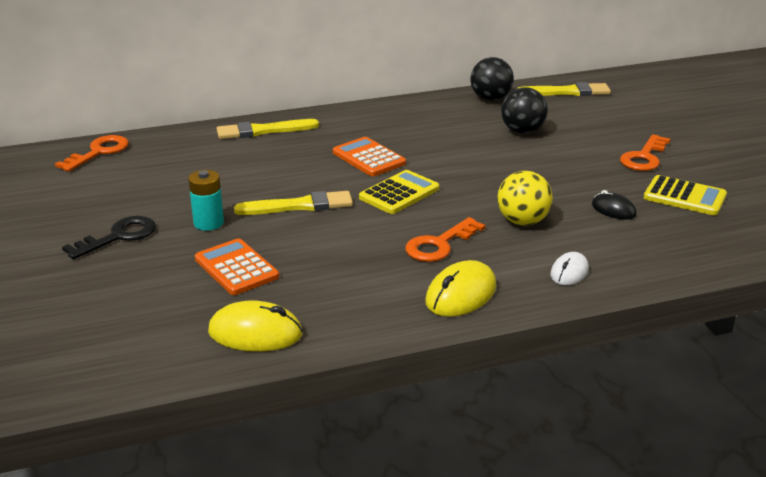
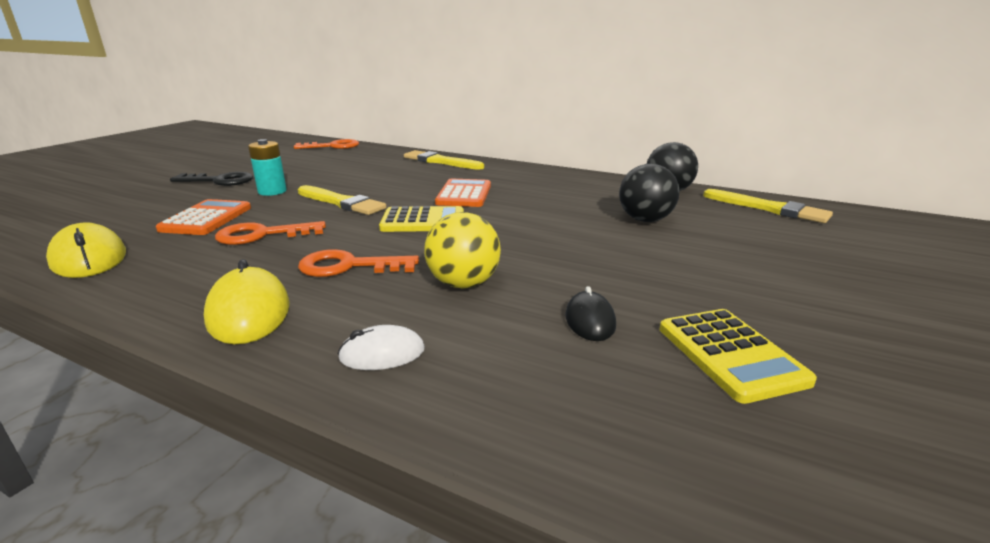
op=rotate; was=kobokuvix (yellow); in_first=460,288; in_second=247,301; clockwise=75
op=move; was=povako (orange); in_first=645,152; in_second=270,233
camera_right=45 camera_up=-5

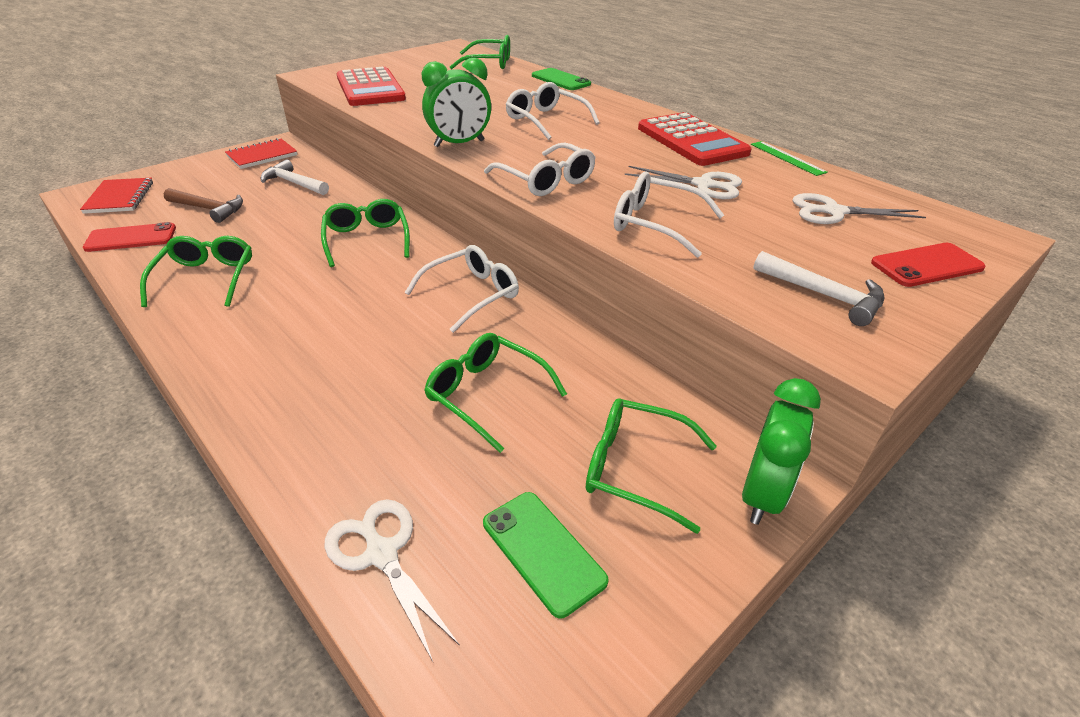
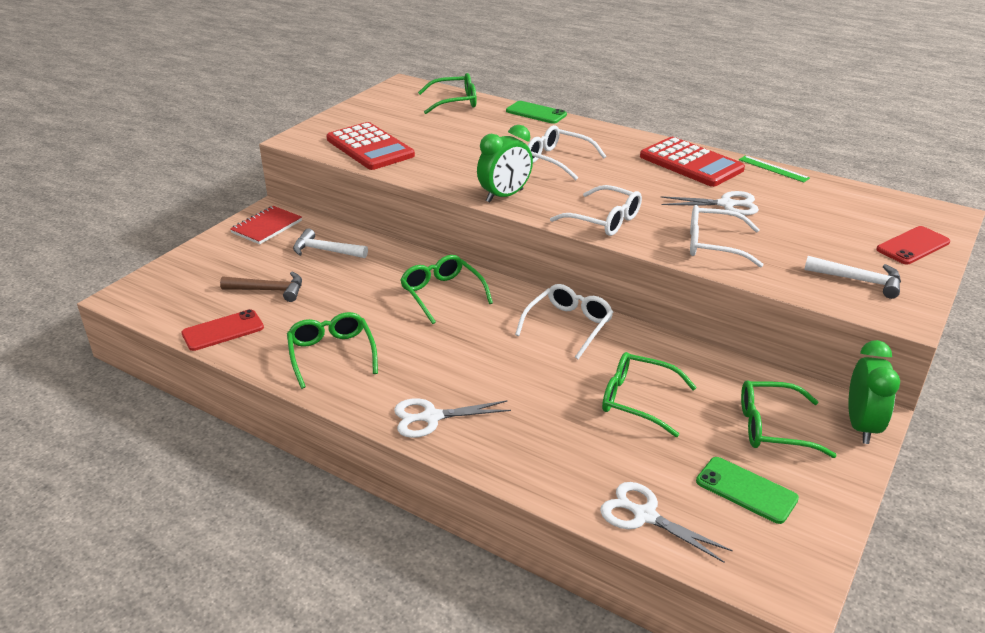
op=delete; was=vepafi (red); in_first=116,196
op=move; was=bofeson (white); in_first=859,208; in_second=452,418
camera_right=-15 camera_up=-5

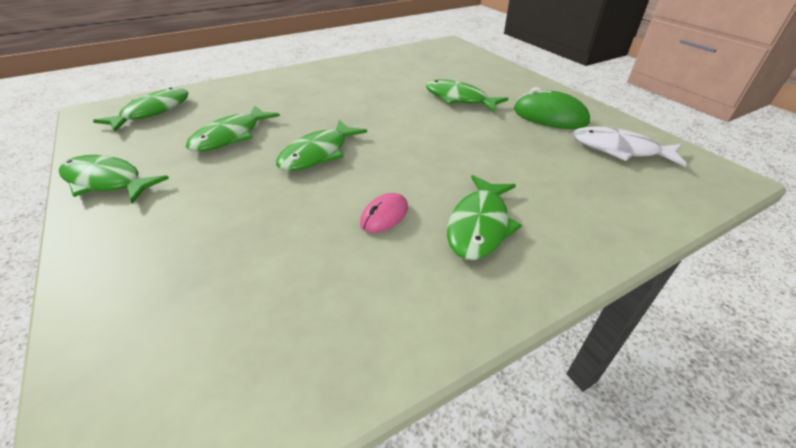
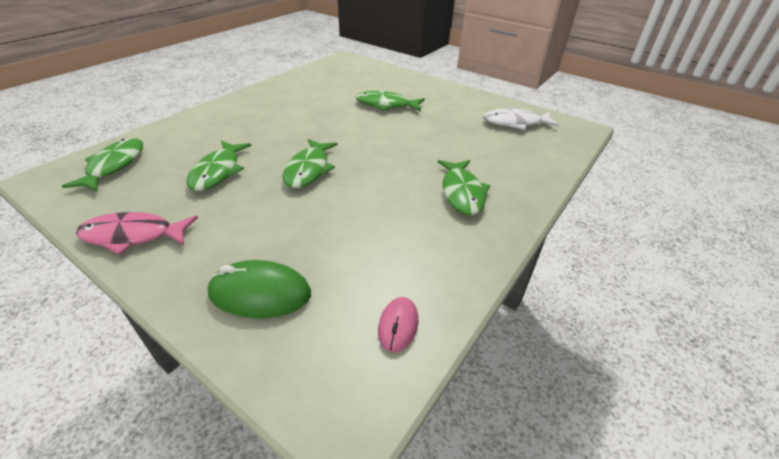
op=recolor; was=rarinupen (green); now=rarinupen (pink); in_first=114,179; in_second=137,233
op=move; was=kobokuvix (pink); in_first=384,213; in_second=398,324
op=move; was=kobokuvix (green); in_first=552,108; in_second=259,289
camera_right=-25 camera_up=0

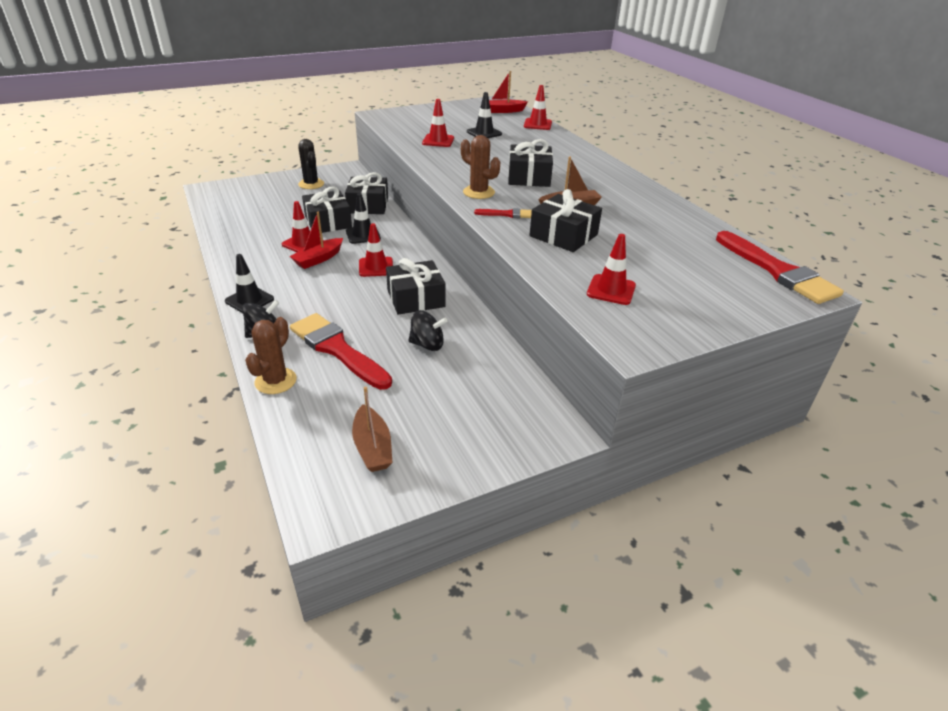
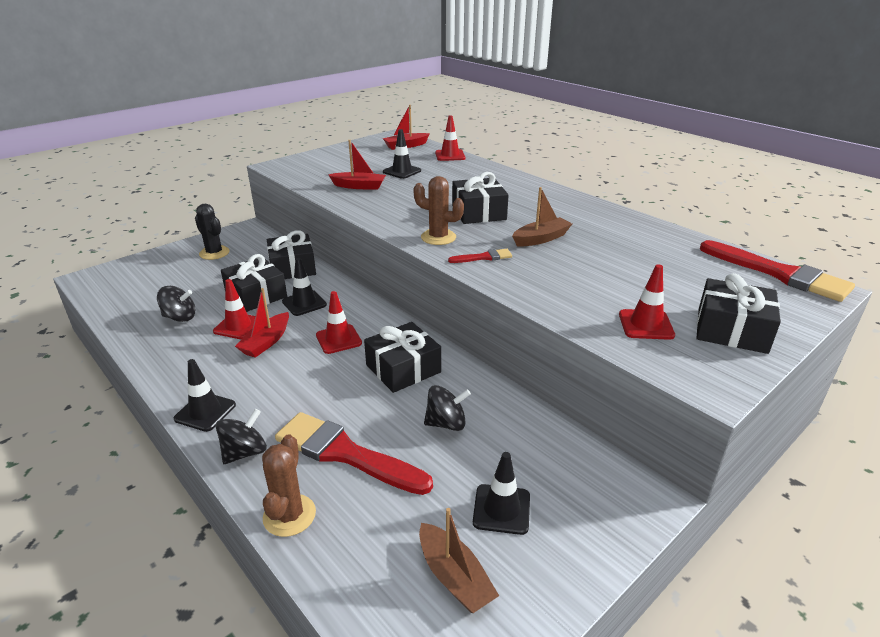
op=replace; was=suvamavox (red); now=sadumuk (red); in_first=438,123; in_second=357,165
op=move; was=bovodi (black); in_first=565,220; in_second=739,313
op=insert; now=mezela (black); in_second=176,304
op=insert; now=suvamavox (black); in_second=501,493
camera_right=-15 camera_up=-5

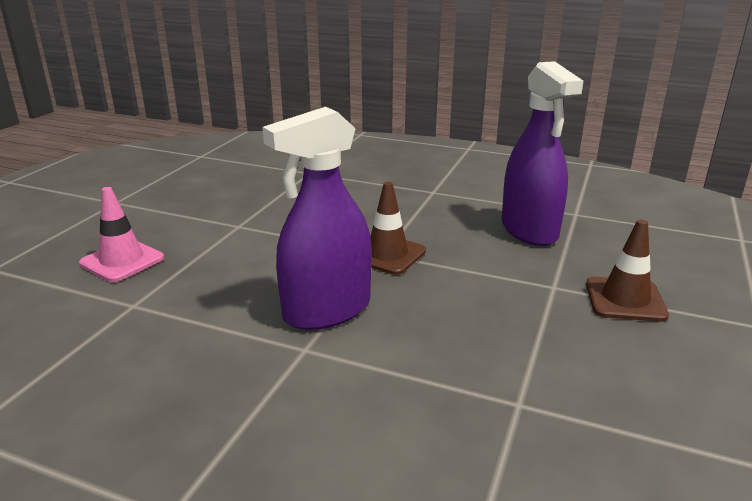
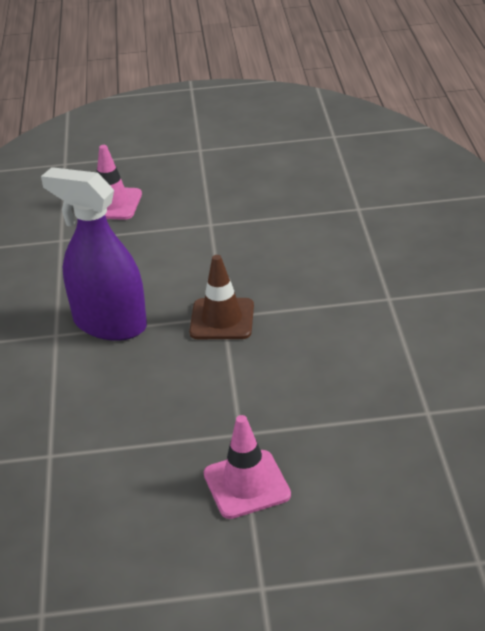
op=delete; was=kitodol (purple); in_first=542,153
op=recolor; was=suvamavox (brown); now=suvamavox (pink); in_first=627,271; in_second=247,467
camera_right=65 camera_up=10

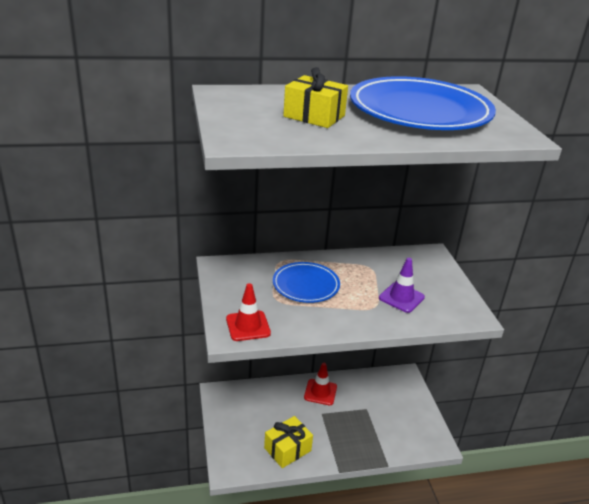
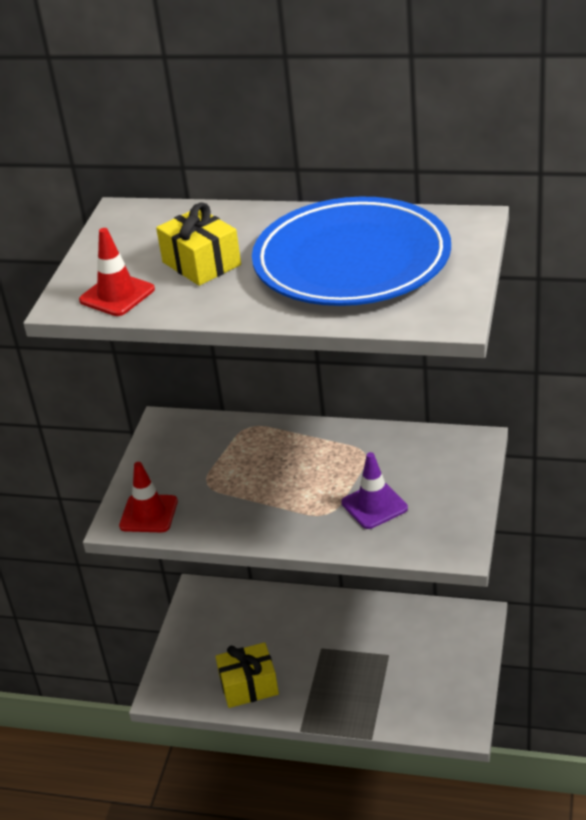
op=delete; was=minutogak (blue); in_first=306,282
op=move; was=suvamavox (red); in_first=320,384; in_second=117,272
camera_right=30 camera_up=5

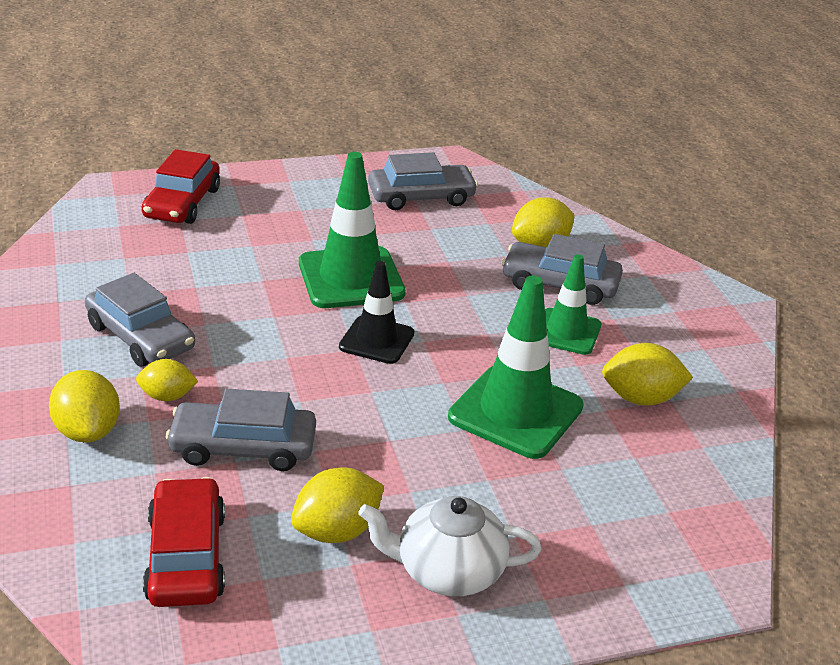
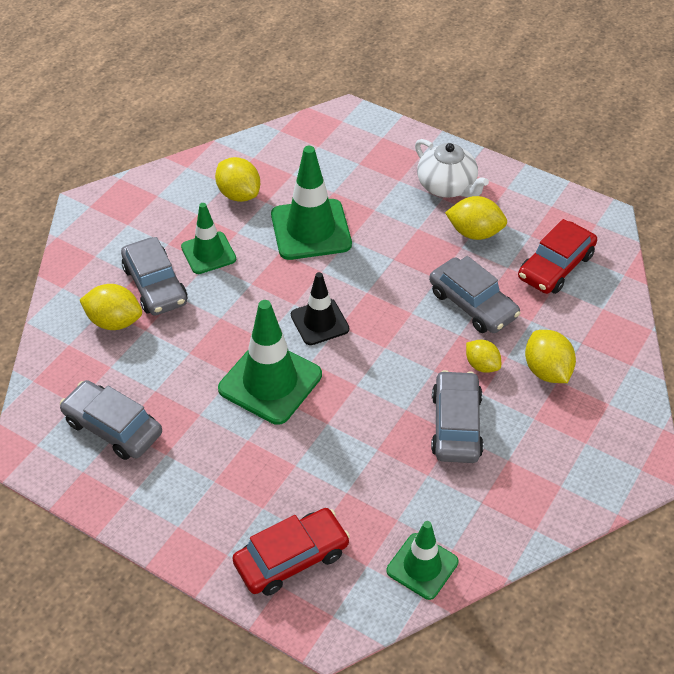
op=rotate; was=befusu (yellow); in_first=84,406; in_second=550,356; clockwise=-45
op=insert; now=suvamavox (green); in_second=422,560
camera_right=-130 camera_up=15

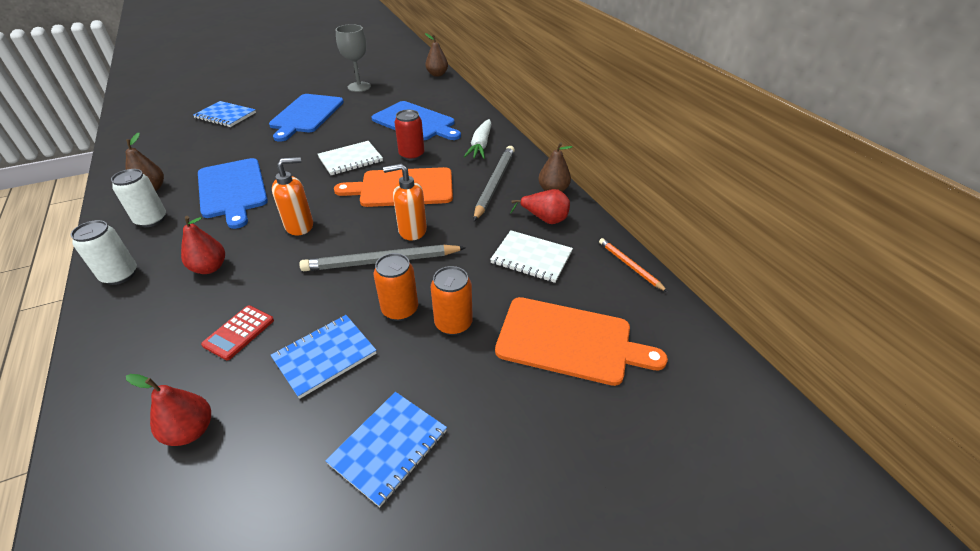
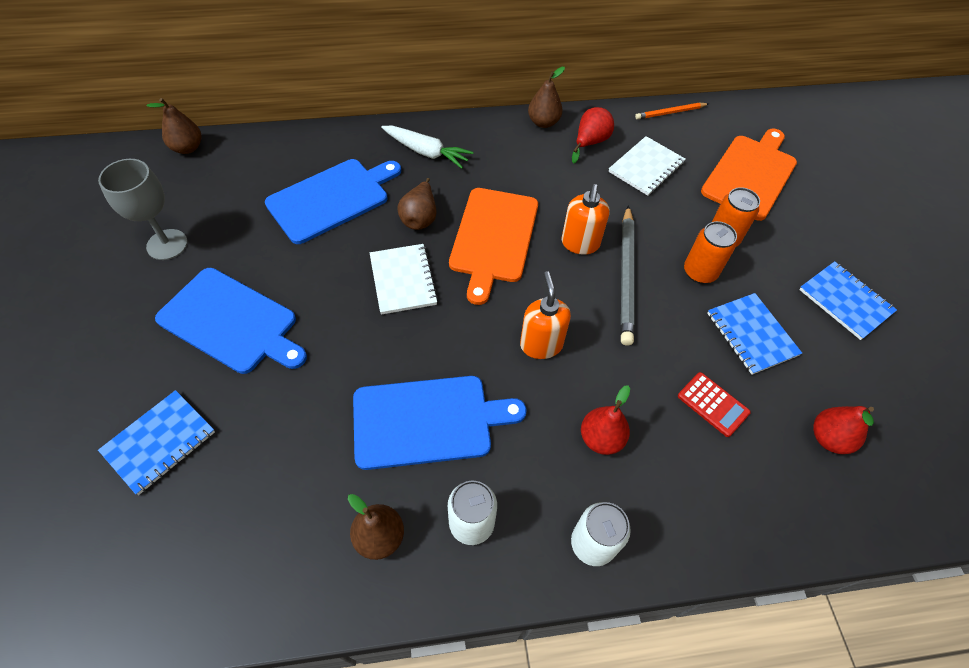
op=replace; was=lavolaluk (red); now=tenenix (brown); in_first=409,135; in_second=417,204
op=delete; was=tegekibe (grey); in_first=494,183
camera_right=-75 camera_up=15

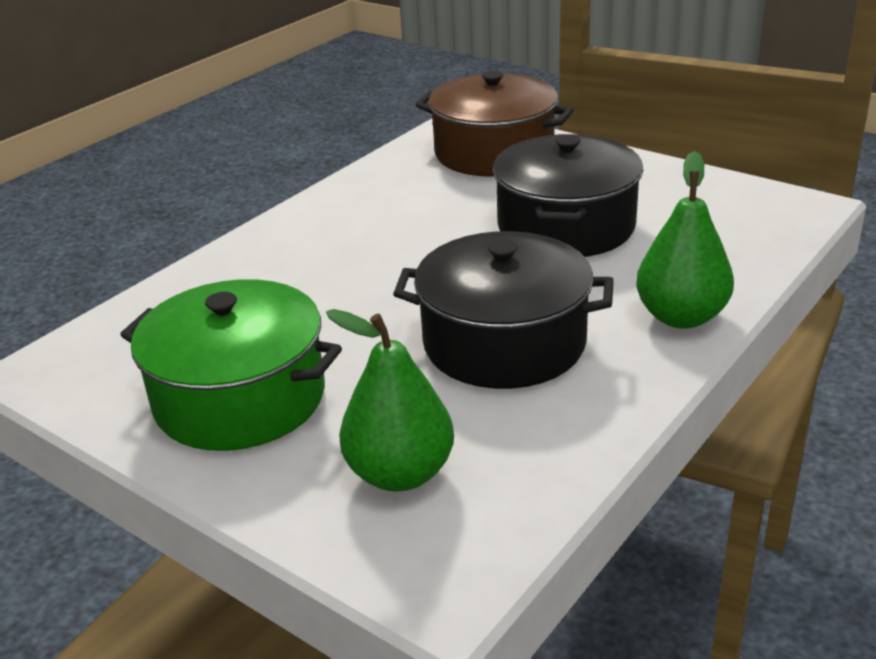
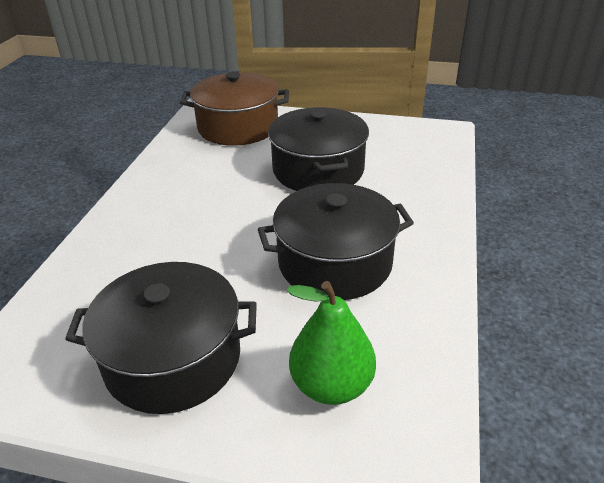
op=recolor; was=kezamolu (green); now=kezamolu (black); in_first=231,365; in_second=161,338
op=delete; was=tenenix (green); in_first=685,240
camera_right=-25 camera_up=5

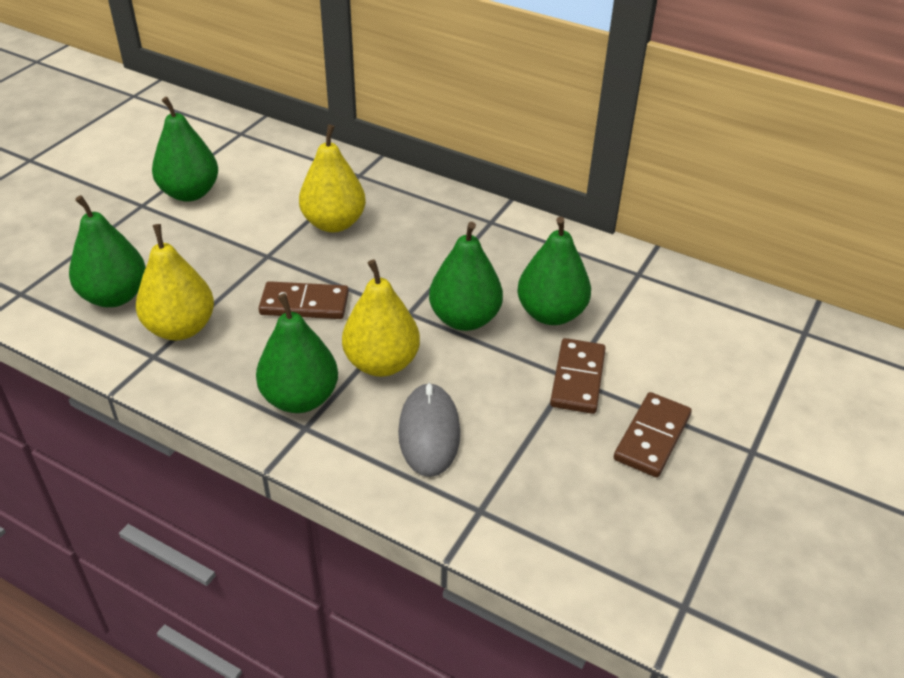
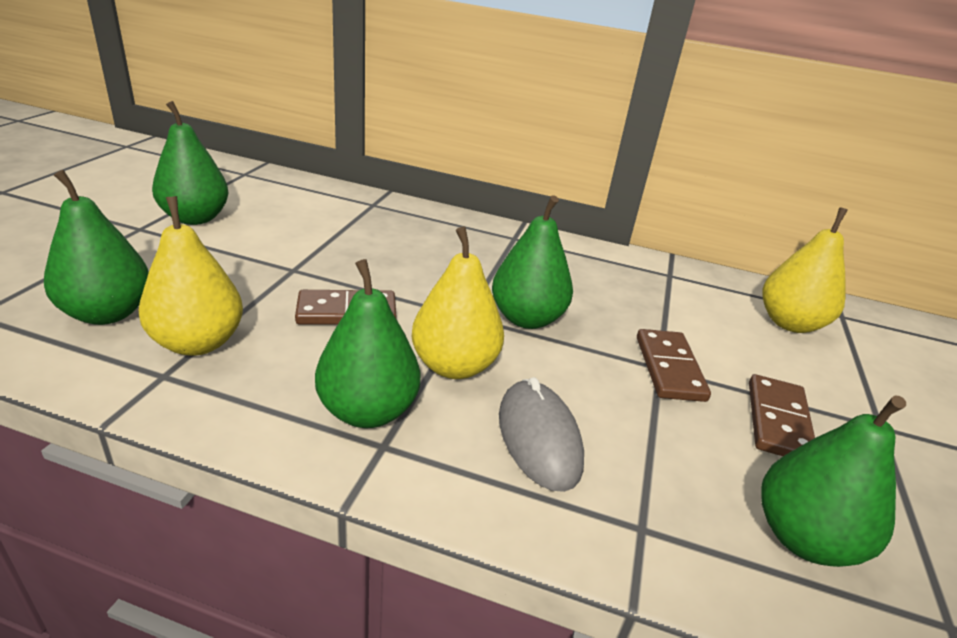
op=move; was=tenenix (yellow); in_first=332,178; in_second=805,270
op=move; was=tenenix (green); in_first=554,271; in_second=833,481
camera_right=-15 camera_up=-10

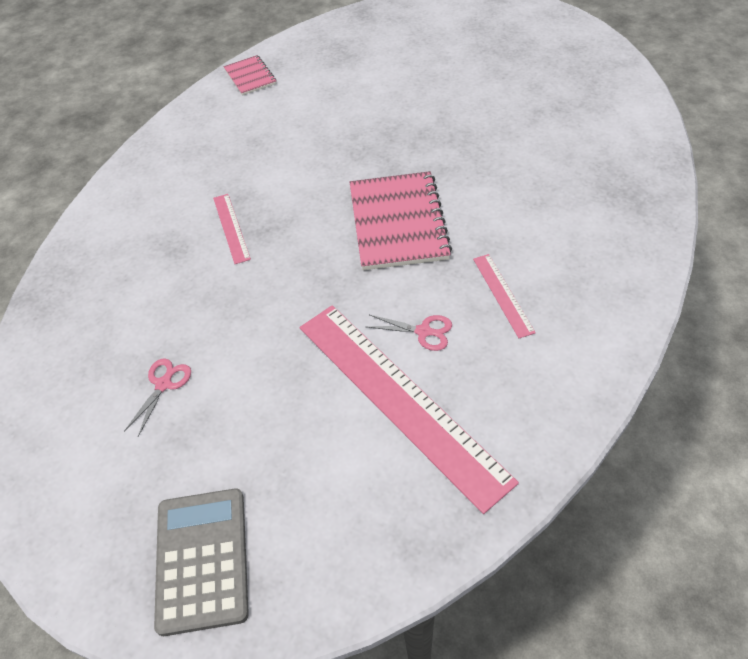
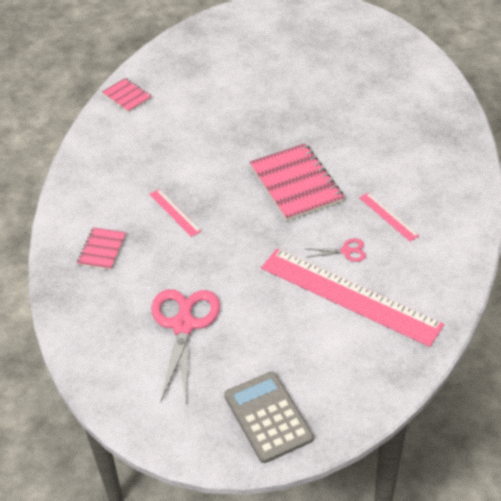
op=resize; was=bofeson (pink); in_first=157,397; in_second=185,346; ratio=2.18
op=insert; now=vepafi (pink); in_second=101,248
camera_right=-20 camera_up=-5

